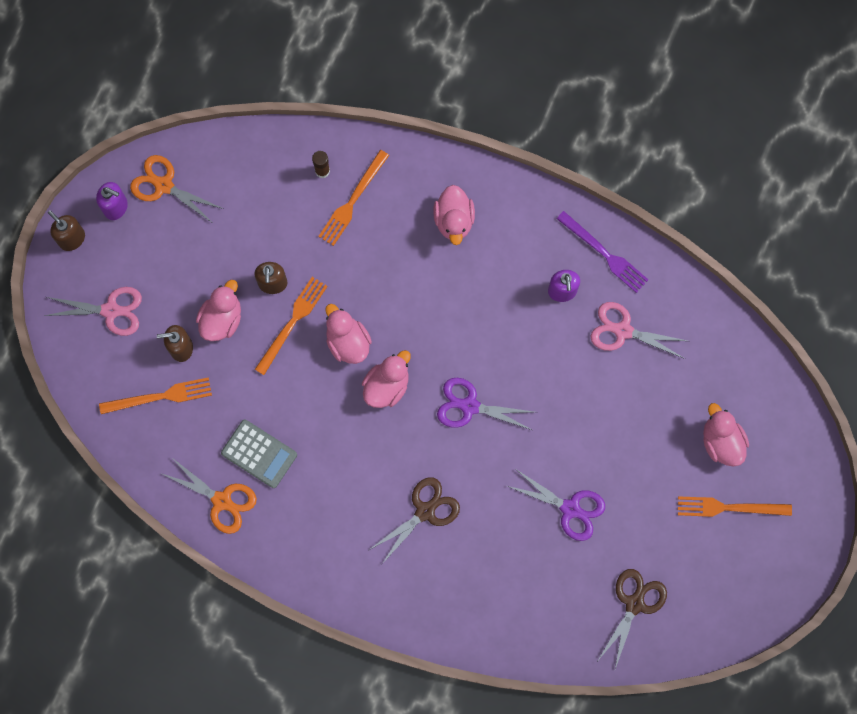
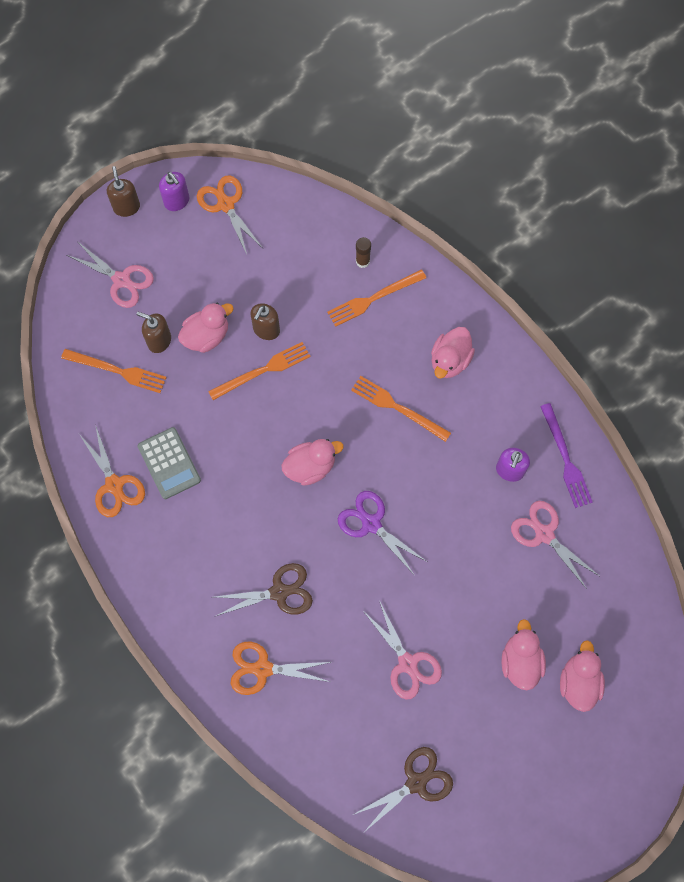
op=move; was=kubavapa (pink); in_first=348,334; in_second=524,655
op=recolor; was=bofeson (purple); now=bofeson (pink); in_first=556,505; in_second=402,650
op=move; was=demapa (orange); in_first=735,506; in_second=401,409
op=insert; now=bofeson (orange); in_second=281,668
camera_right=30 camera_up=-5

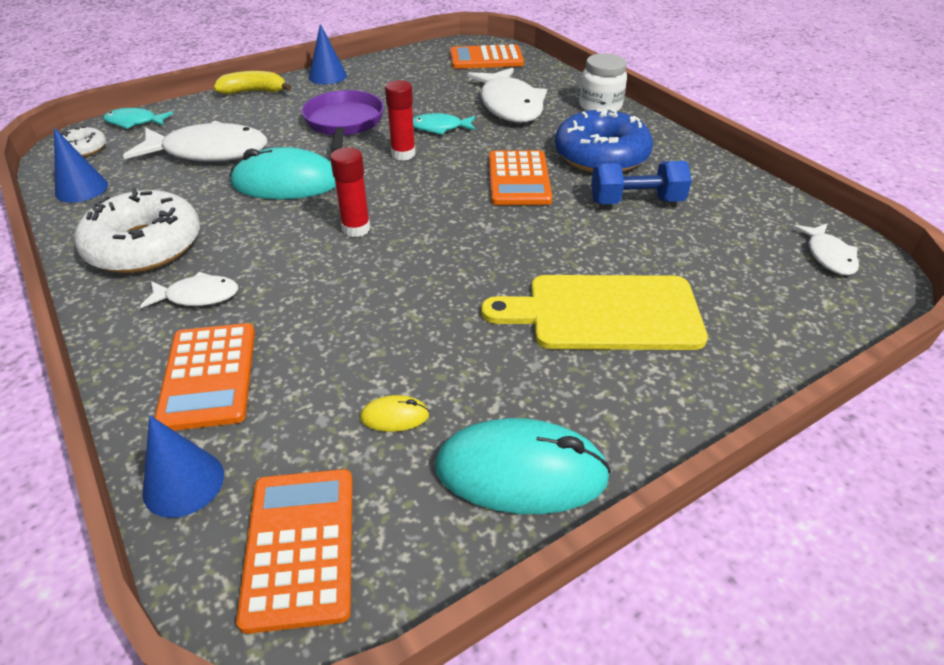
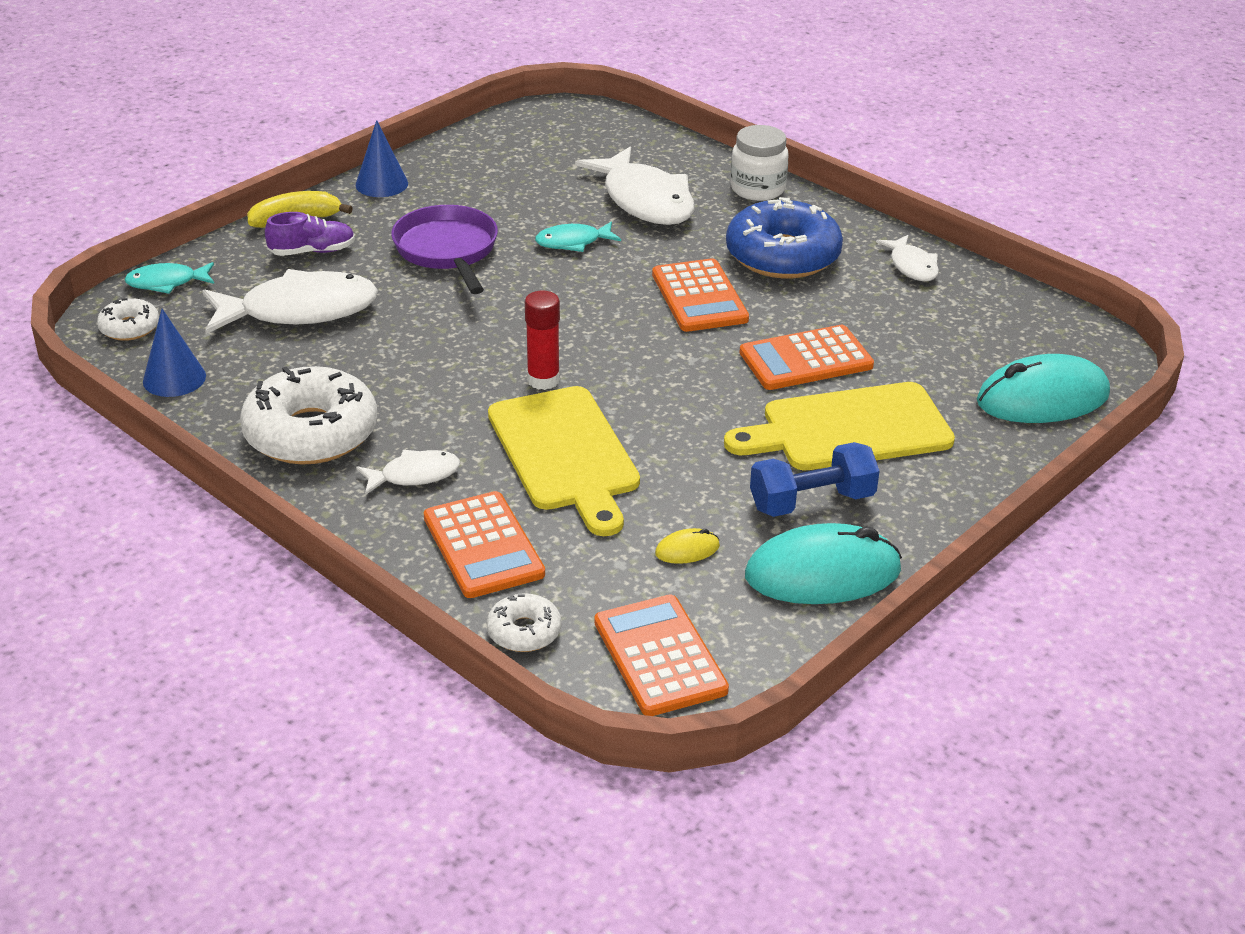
op=replace; was=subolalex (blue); now=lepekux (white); in_first=183,467; in_second=524,622
op=move; was=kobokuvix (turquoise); in_first=282,173; in_second=1043,388
op=delete; was=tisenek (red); in_first=400,120
op=move; was=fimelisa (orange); in_first=487,56; in_second=807,357
op=move; was=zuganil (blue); in_first=641,182; in_second=814,479
op=move; was=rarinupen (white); in_first=826,249; in_second=907,258
op=insert; now=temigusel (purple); in_second=310,234
op=insert; now=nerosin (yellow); in_second=564,461
camera_right=-15 camera_up=-5

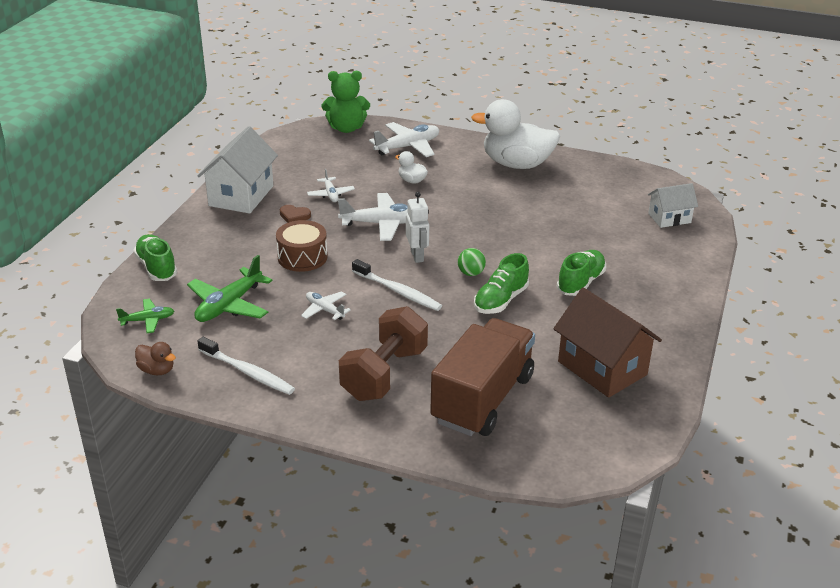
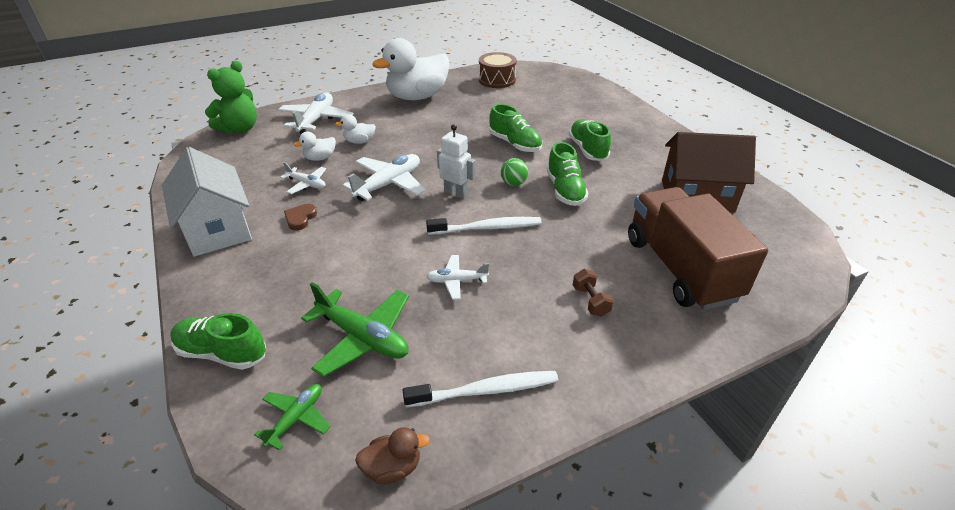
op=rotate; was=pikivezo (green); in_first=229,288; in_second=355,329; clockwise=-45
op=move; was=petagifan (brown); in_first=301,246; in_second=498,70
op=rotate; was=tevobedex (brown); in_first=295,214; in_second=300,217; clockwise=135
op=resize; was=zuganil (brown); in_first=383,353; in_second=593,293; ratio=0.42
op=delete; was=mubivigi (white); in_first=673,205
op=insert; now=kubavapa (white); in_second=315,146
op=insert; now=temigusel (green); in_second=515,128
camera_right=-45 camera_up=5

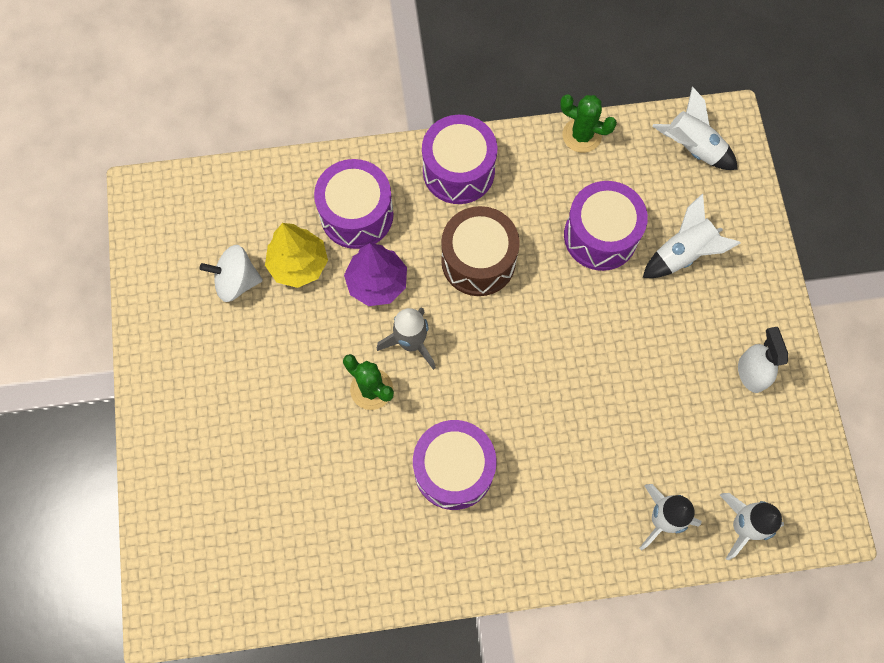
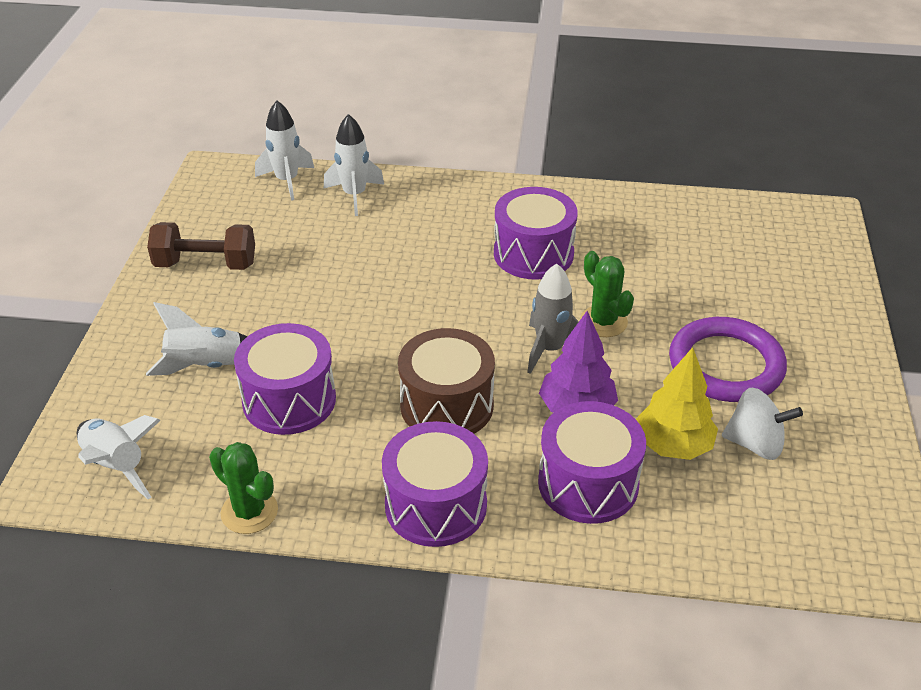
op=replace; was=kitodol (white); now=zuganil (brown); in_first=763,360; in_second=201,246
op=insert; now=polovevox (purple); in_second=728,359
camera_right=-165 camera_up=-30

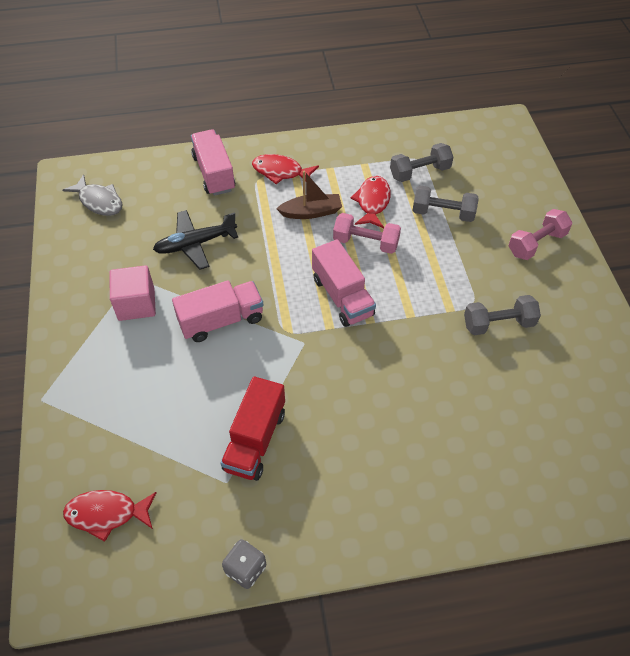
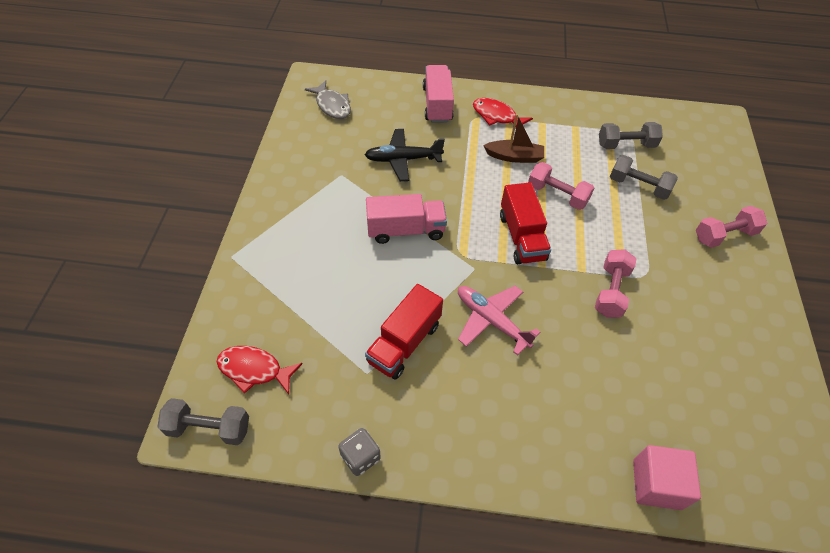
op=move; was=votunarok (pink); in_first=133,293; in_second=667,477
op=recolor; was=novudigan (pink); now=novudigan (red); in_first=344,283; in_second=525,223
op=delete; was=rarinupen (red); in_first=370,202
op=move; was=zuganil (grey); in_first=502,315; in_second=203,421
op=insert; now=pikivezo (pink); in_second=499,321
op=insert; now=zuganil (pink); in_second=615,283
camera_right=15 camera_up=0

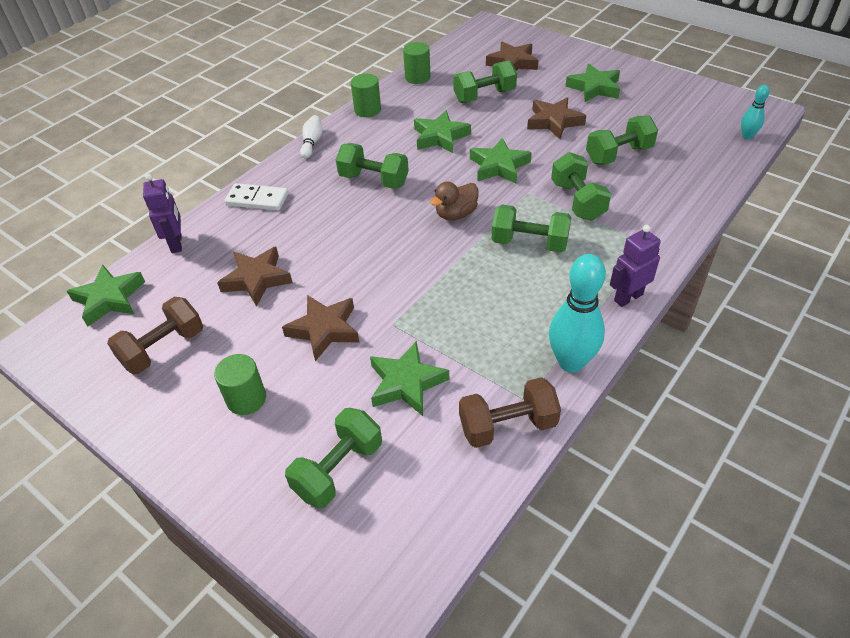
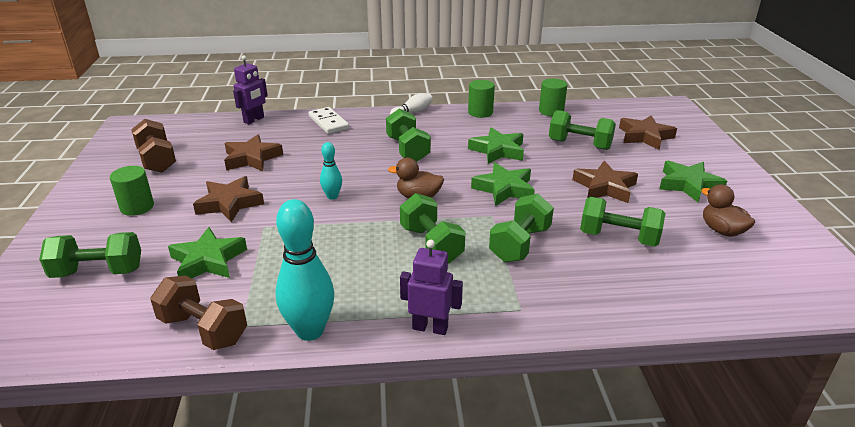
op=delete; was=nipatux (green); in_first=106,296
op=rotate; was=zuganil (brown); in_first=155,335; in_second=153,146; clockwise=60
op=move; was=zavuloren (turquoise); in_first=755,112; in_second=331,171
op=insert; now=kubavapa (brown); in_second=728,210
camera_right=45 camera_up=-15

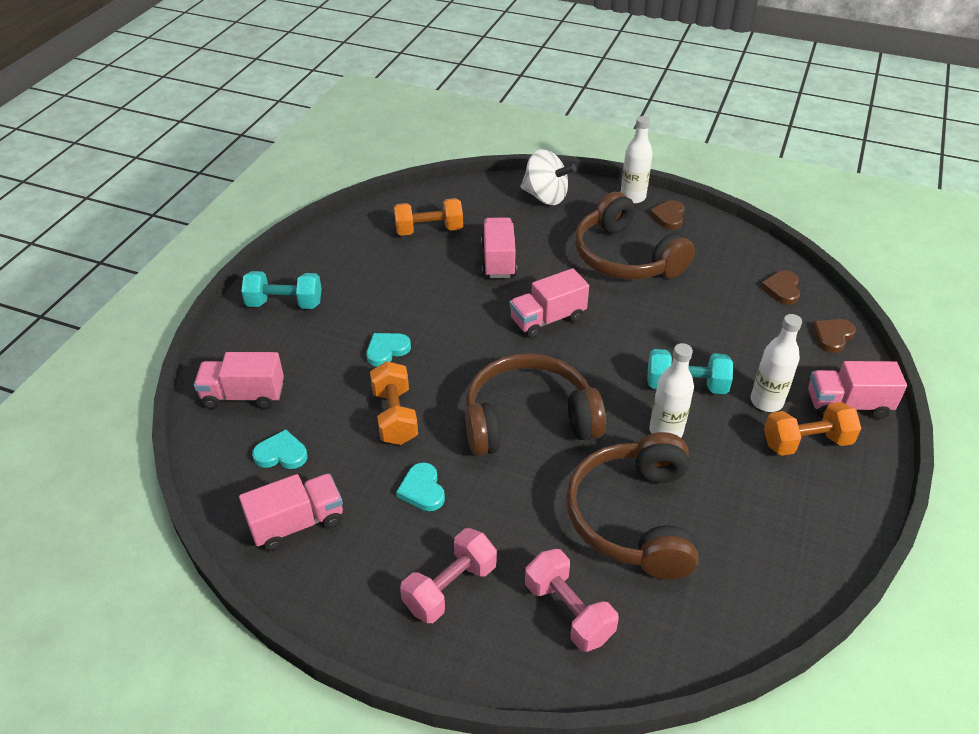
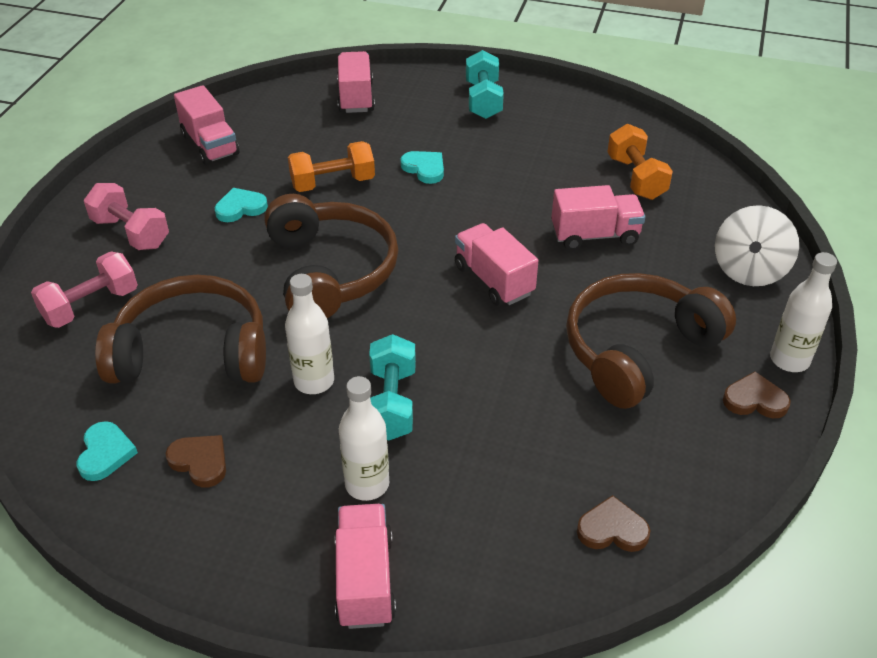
op=move; was=tevobedex (turquoise); in_first=279,449; in_second=107,451
op=delete; was=zuganil (orange); in_first=812,429
op=move; was=tevobedex (brown); in_first=834,336; in_second=195,461
camera_right=85 camera_up=0

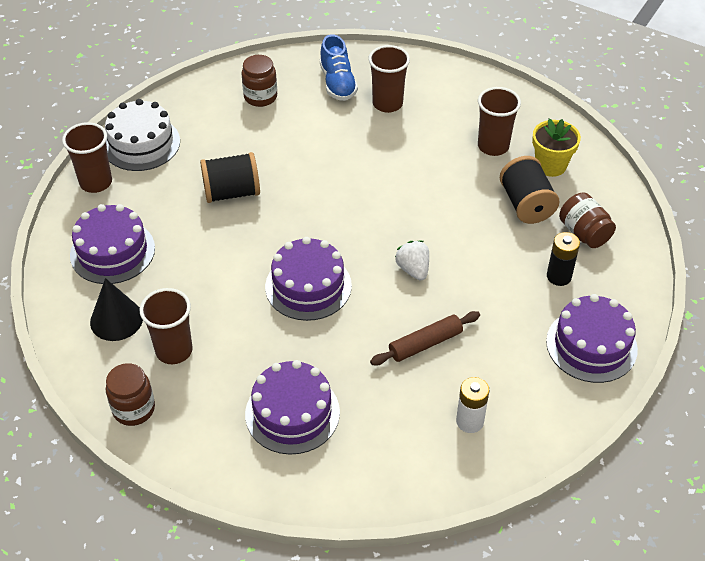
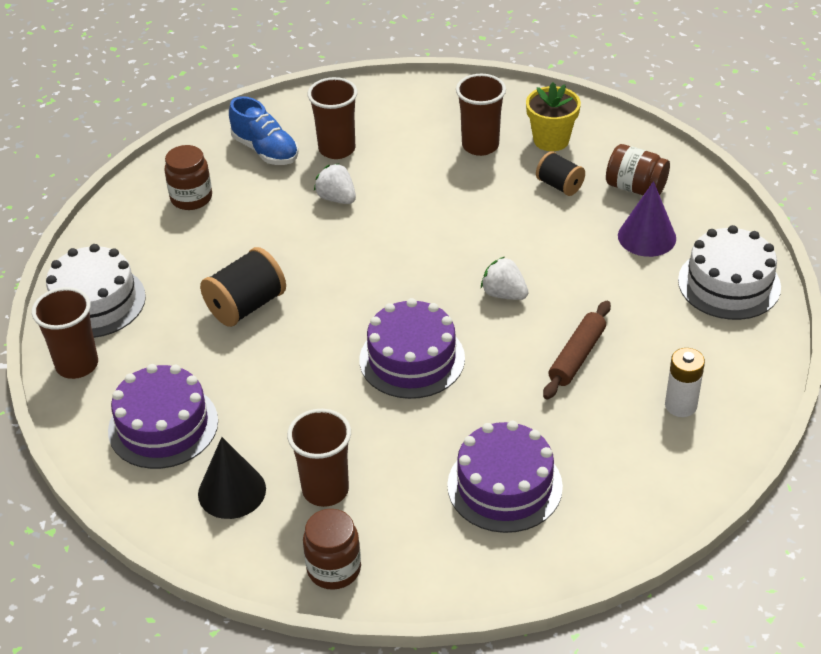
op=resize; was=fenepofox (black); in_first=530,190; in_second=560,173; ratio=0.63
op=recolor; was=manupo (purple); now=manupo (white); in_first=592,338; in_second=729,272
op=replace; was=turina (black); now=subolalex (purple); in_first=563,259; in_second=647,219
op=insert; now=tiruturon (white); in_second=335,183
camera_right=-30 camera_up=-5

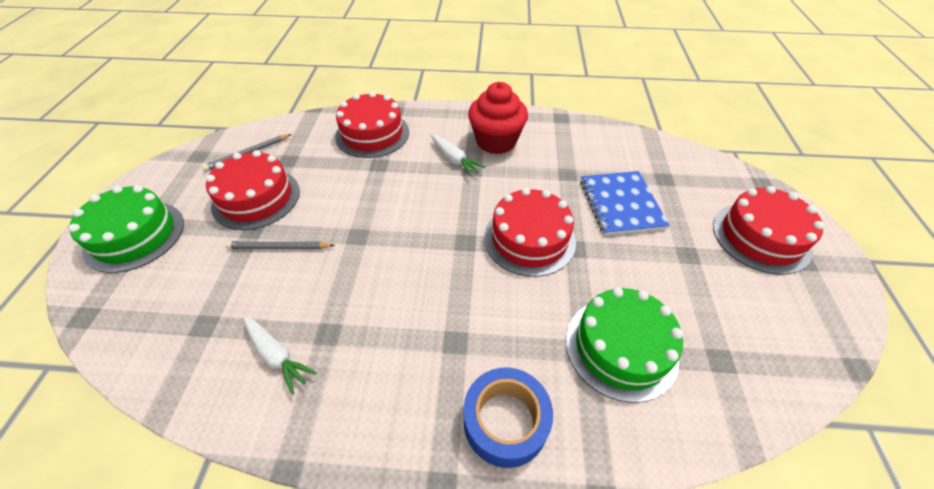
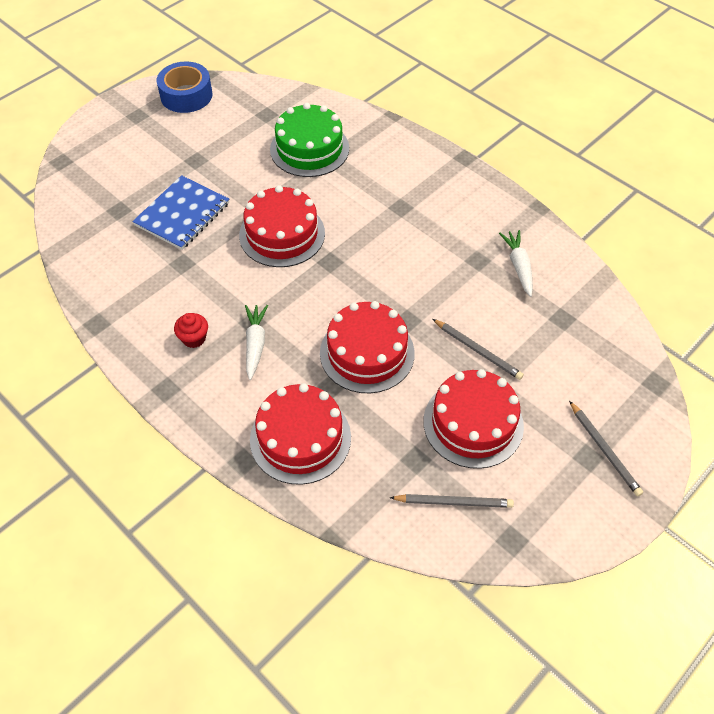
op=replace; was=manupo (green); now=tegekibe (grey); in_first=126,229; in_second=606,449
op=move; was=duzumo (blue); in_first=508,417; in_second=184,87
op=resize; was=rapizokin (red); in_first=498,118; in_second=191,330; ratio=0.47
op=move; was=manupo (red); in_first=769,230; in_second=367,347
camera_right=-140 camera_up=5

